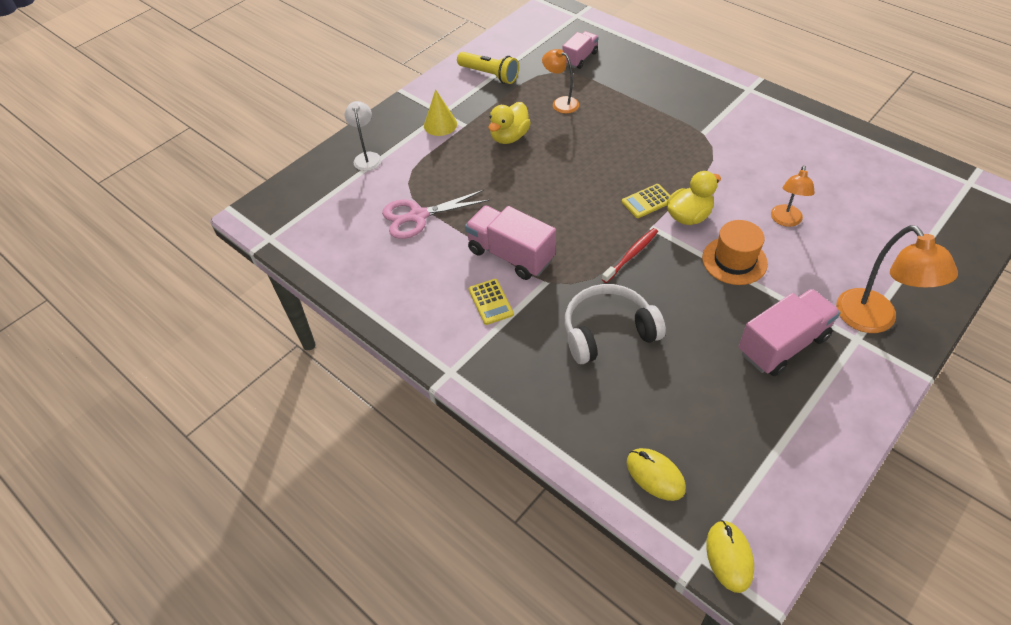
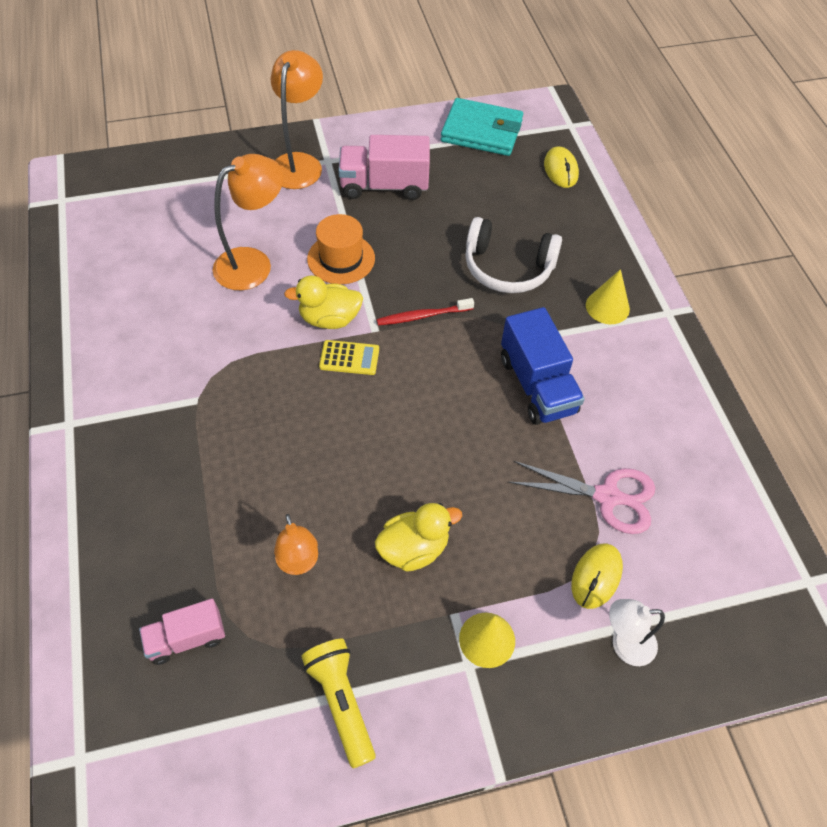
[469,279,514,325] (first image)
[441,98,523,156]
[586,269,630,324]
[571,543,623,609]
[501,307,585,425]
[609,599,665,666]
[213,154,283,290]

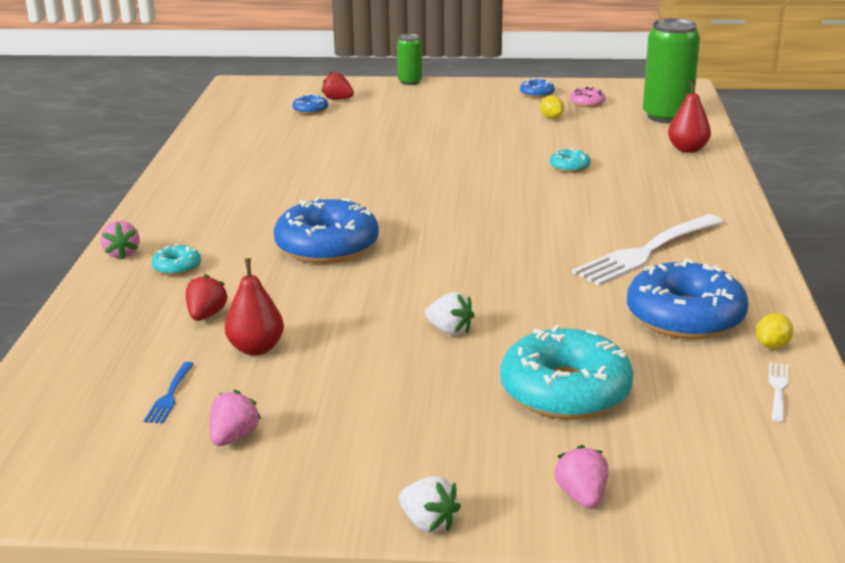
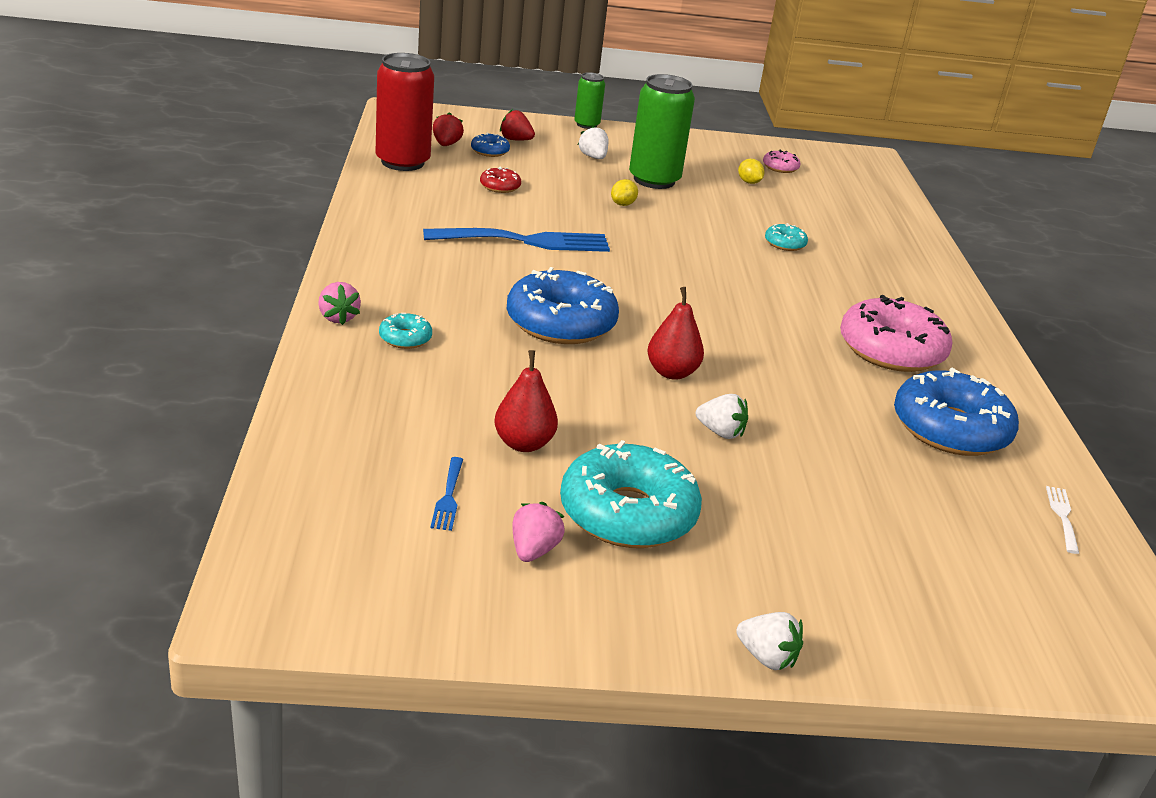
[520,78,555,98] (first image)
[555,445,608,509] (first image)
[375,53,434,171]
[423,228,610,252]
[480,167,521,193]
[578,125,609,159]
[433,112,464,146]
[560,440,702,548]
[629,74,695,189]
[647,287,704,380]
[611,179,638,206]
[840,295,952,372]

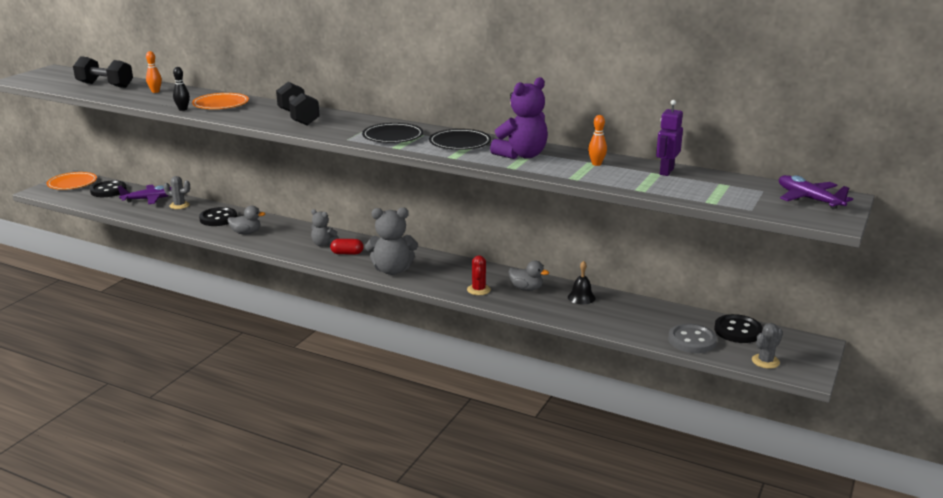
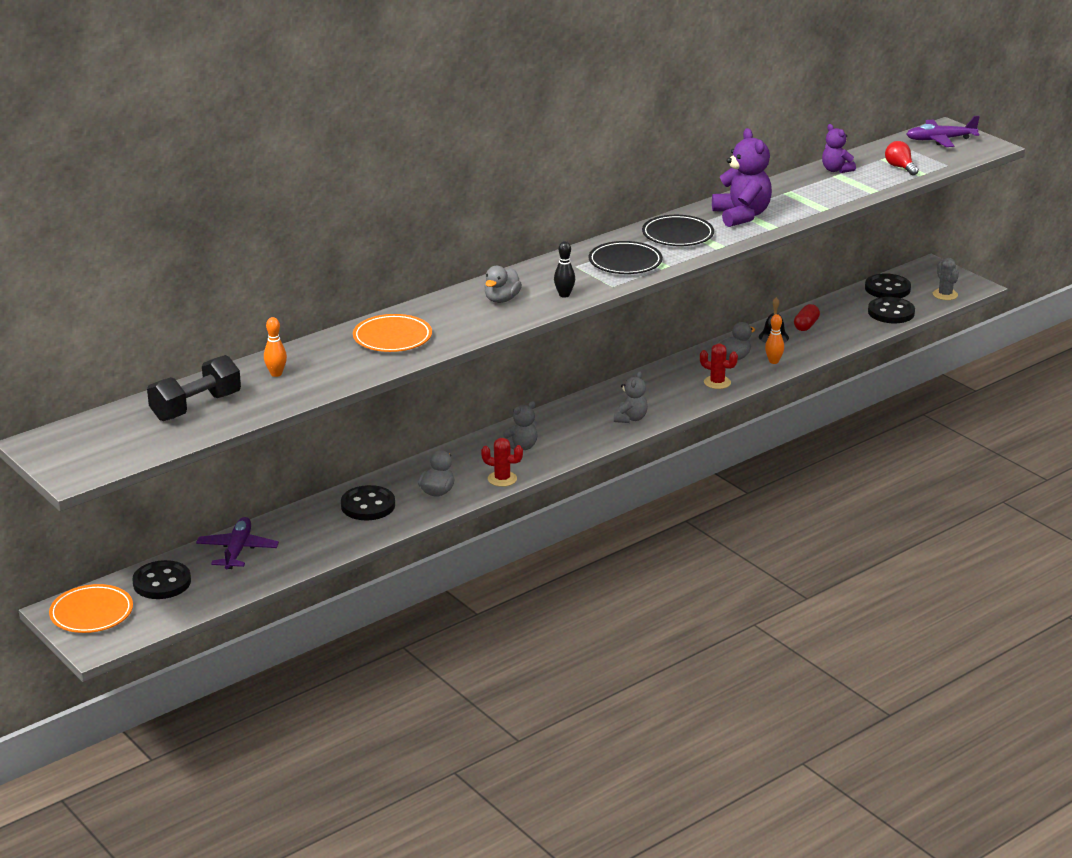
[163,176,190,209] (first image)
[481,438,523,487]
[885,141,919,176]
[554,241,575,298]
[794,304,820,331]
[765,314,784,364]
[484,266,522,303]
[822,124,856,173]
[868,297,915,323]
[614,371,648,423]

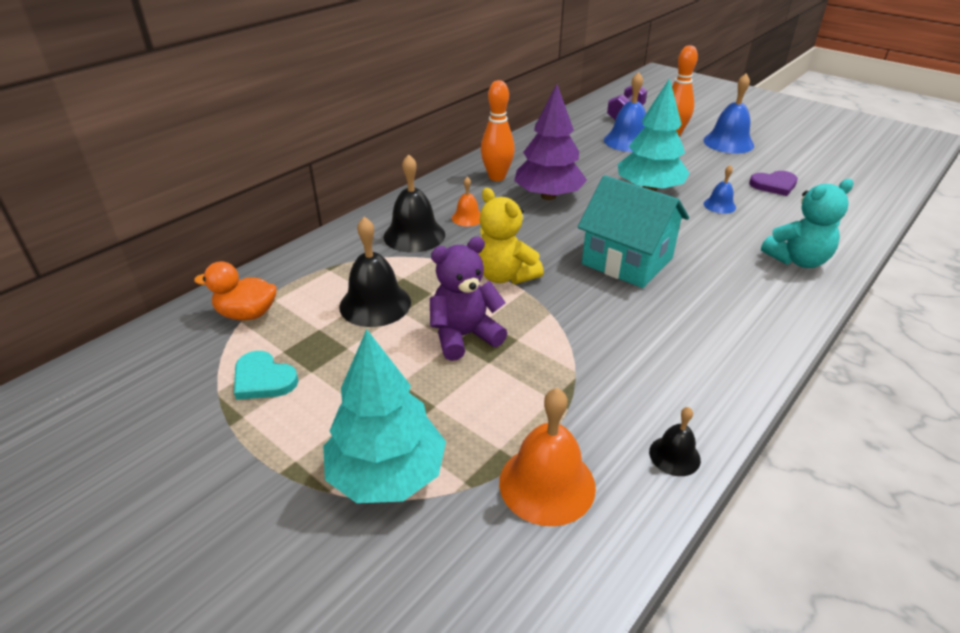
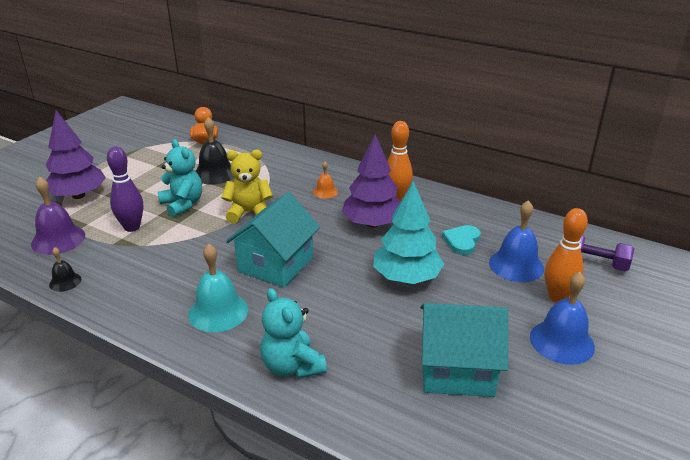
[383,154,445,252] (first image)
[704,165,736,214] (first image)
[107,146,143,232]
[188,244,248,332]
[442,225,481,255]
[420,303,508,397]
[46,110,106,199]
[158,139,202,217]
[31,177,85,255]
[221,150,273,223]

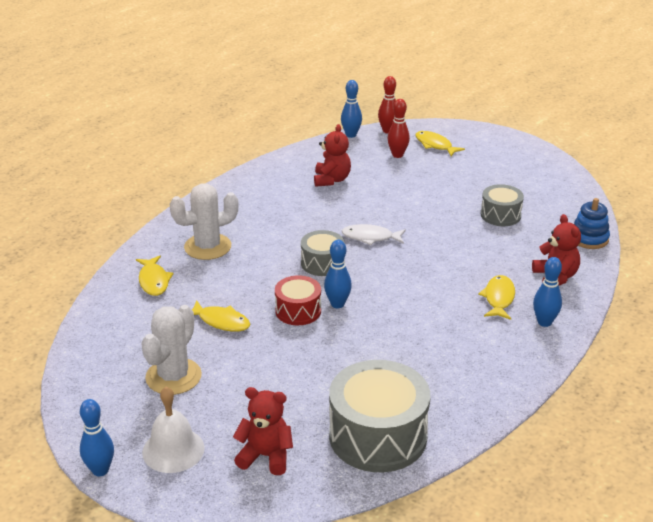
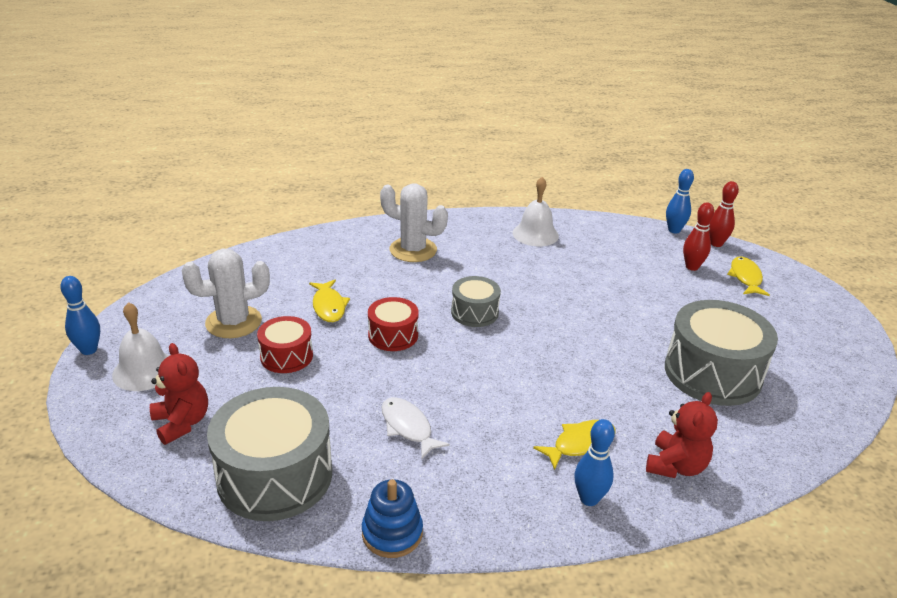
[136,256,174,296] (first image)
[314,124,351,187] (first image)
[324,240,352,308] (first image)
[257,316,313,373]
[513,177,559,246]
[382,397,450,460]
[362,479,423,558]
[665,300,778,406]

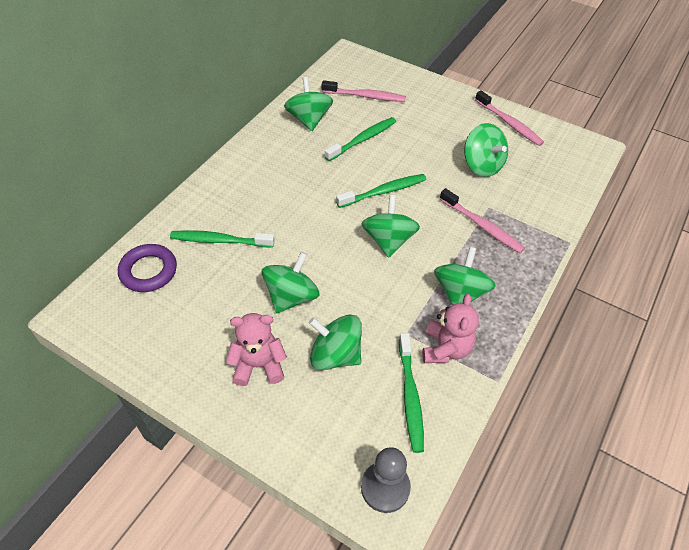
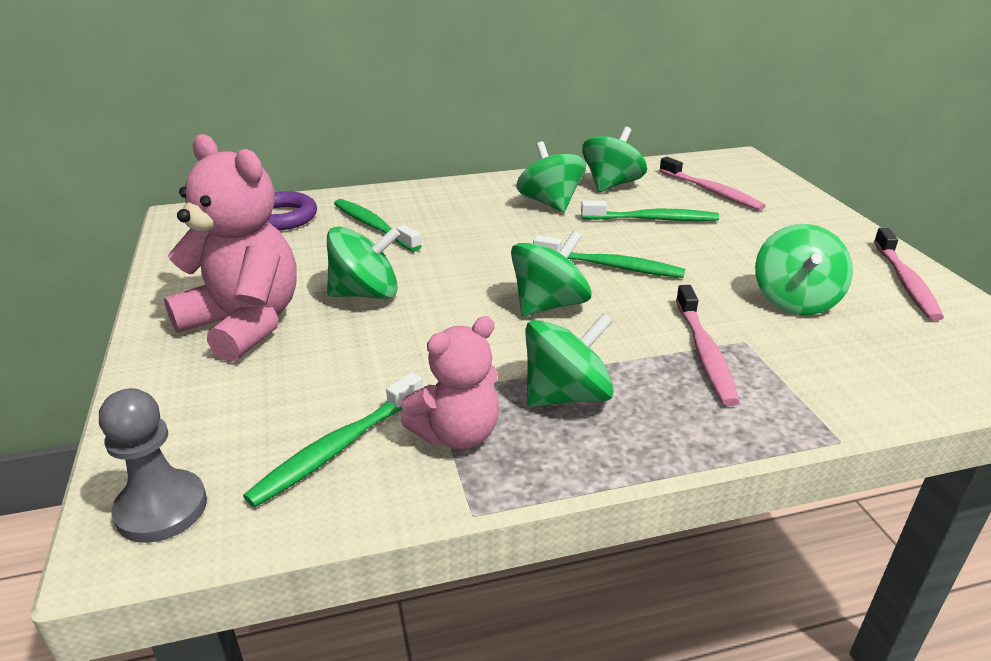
[516,141,586,212]
[164,134,297,362]

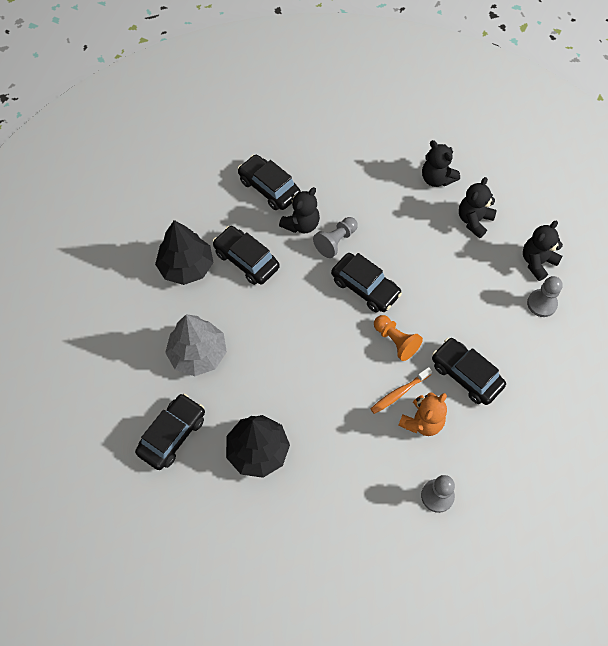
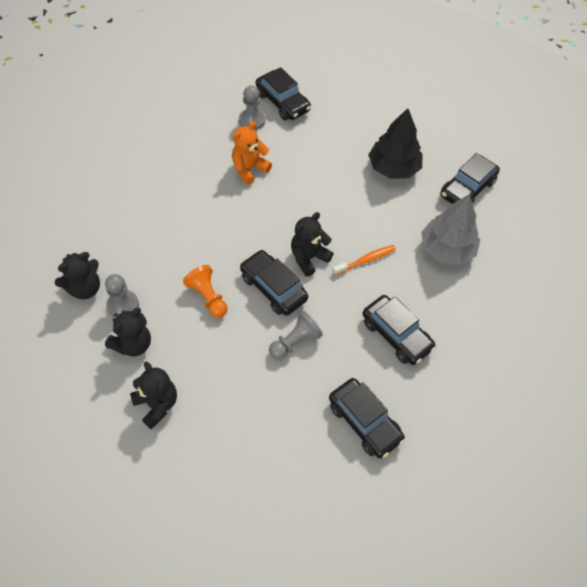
[155,220,214,285] (first image)
[291,212,334,277]
[333,245,396,276]
[183,265,227,318]
[256,67,311,120]
[105,274,139,318]

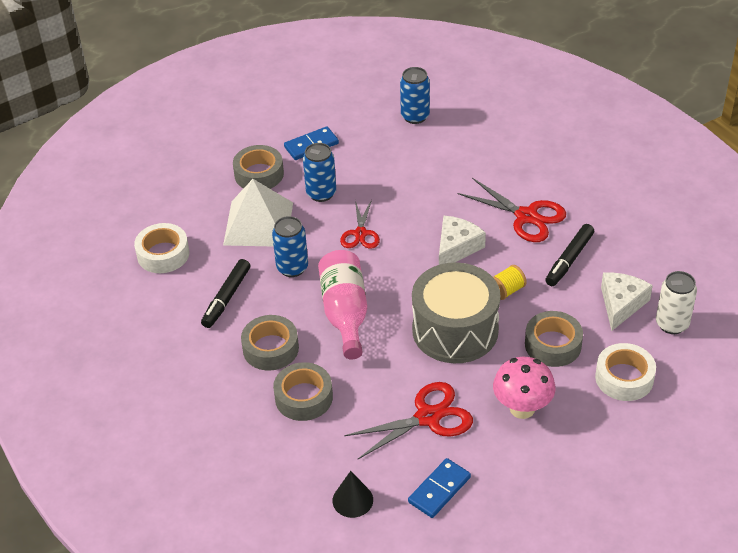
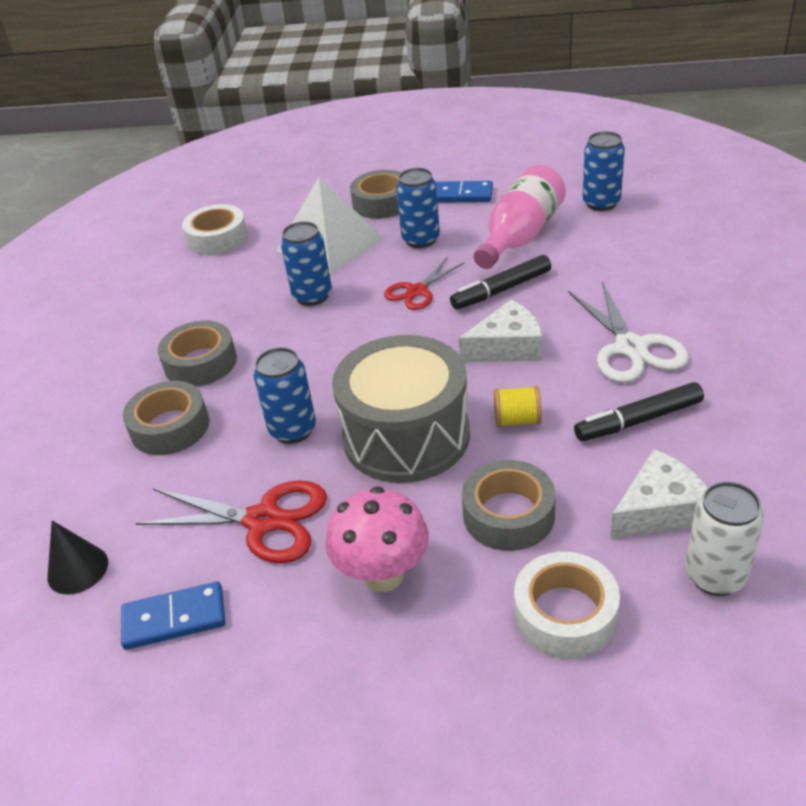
[254,347,316,444]
[450,255,551,310]
[474,165,566,269]
[568,281,689,383]

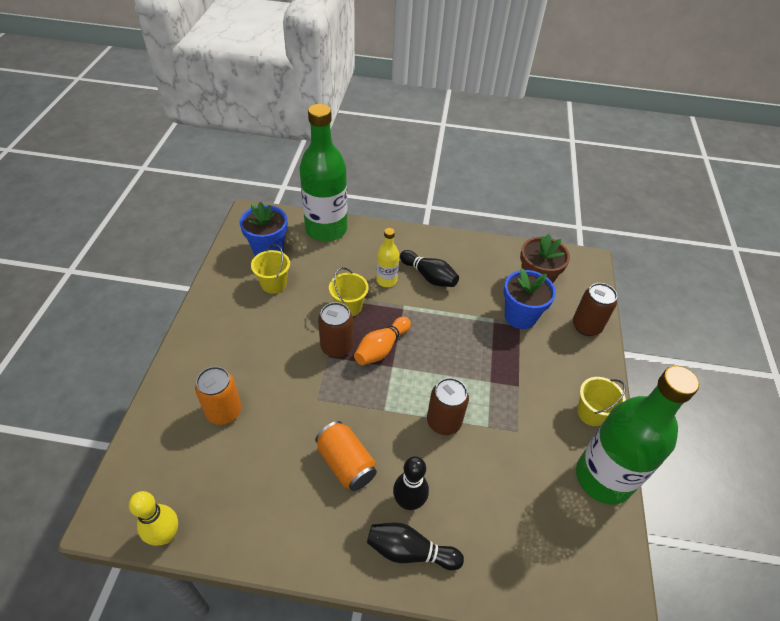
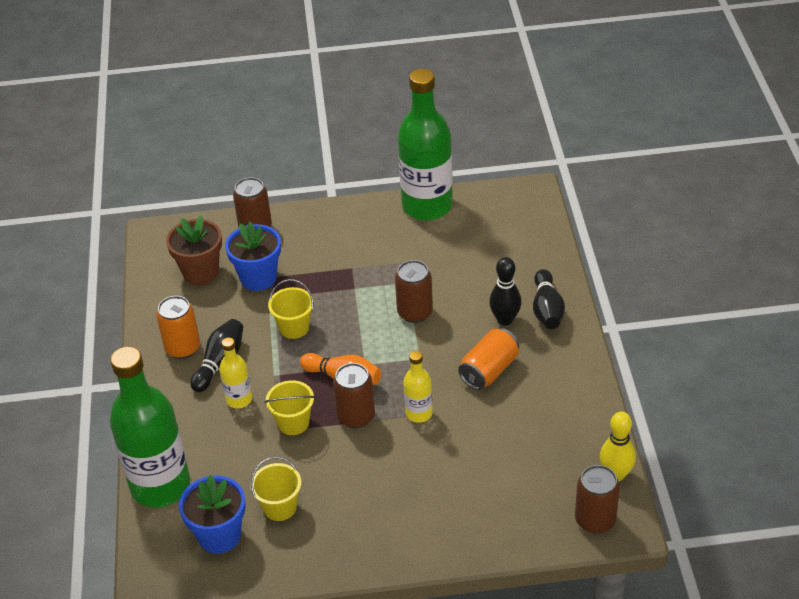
[403,351,433,423]
[575,465,620,534]
[157,296,200,359]
[268,279,314,339]

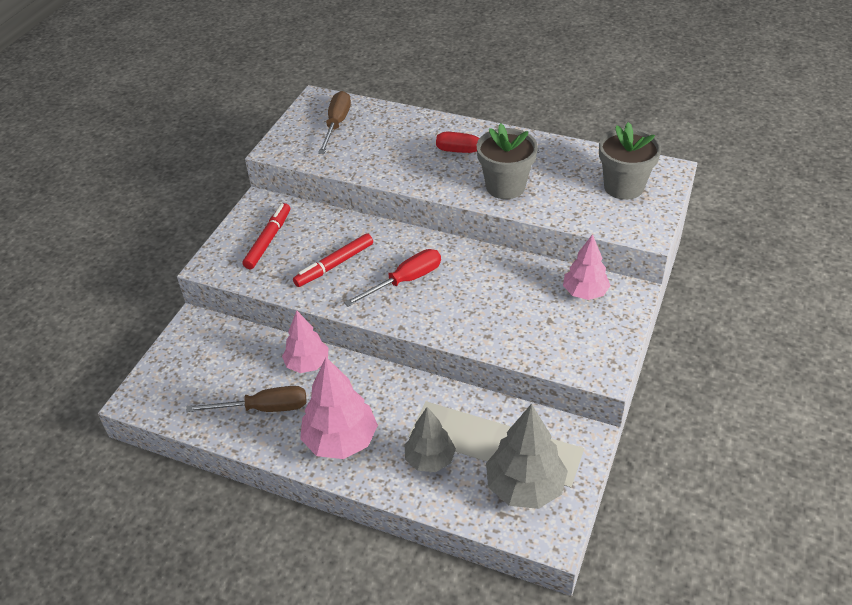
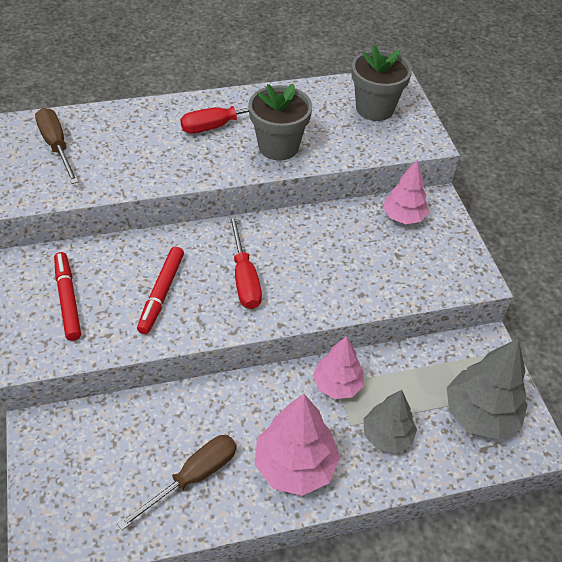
[313,336,364,399]
[229,215,262,309]

